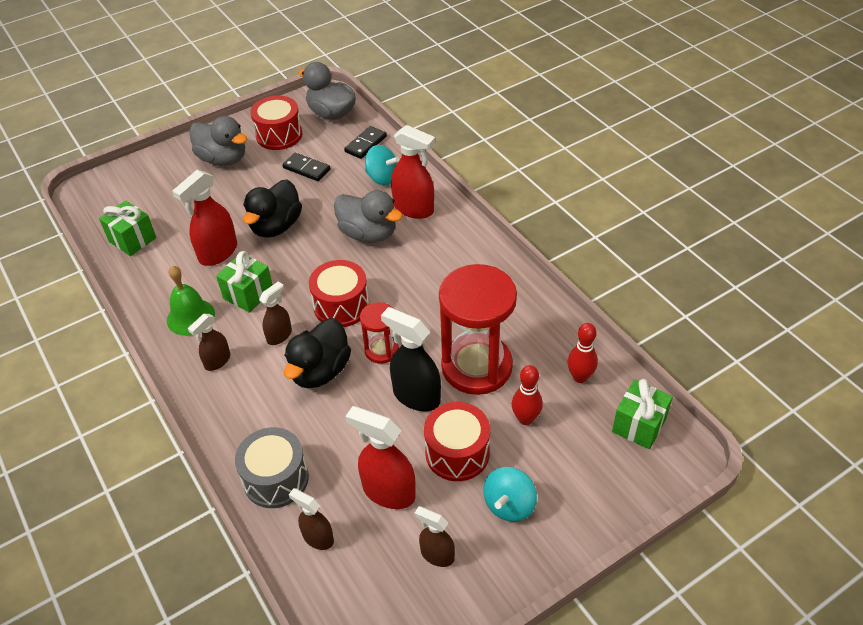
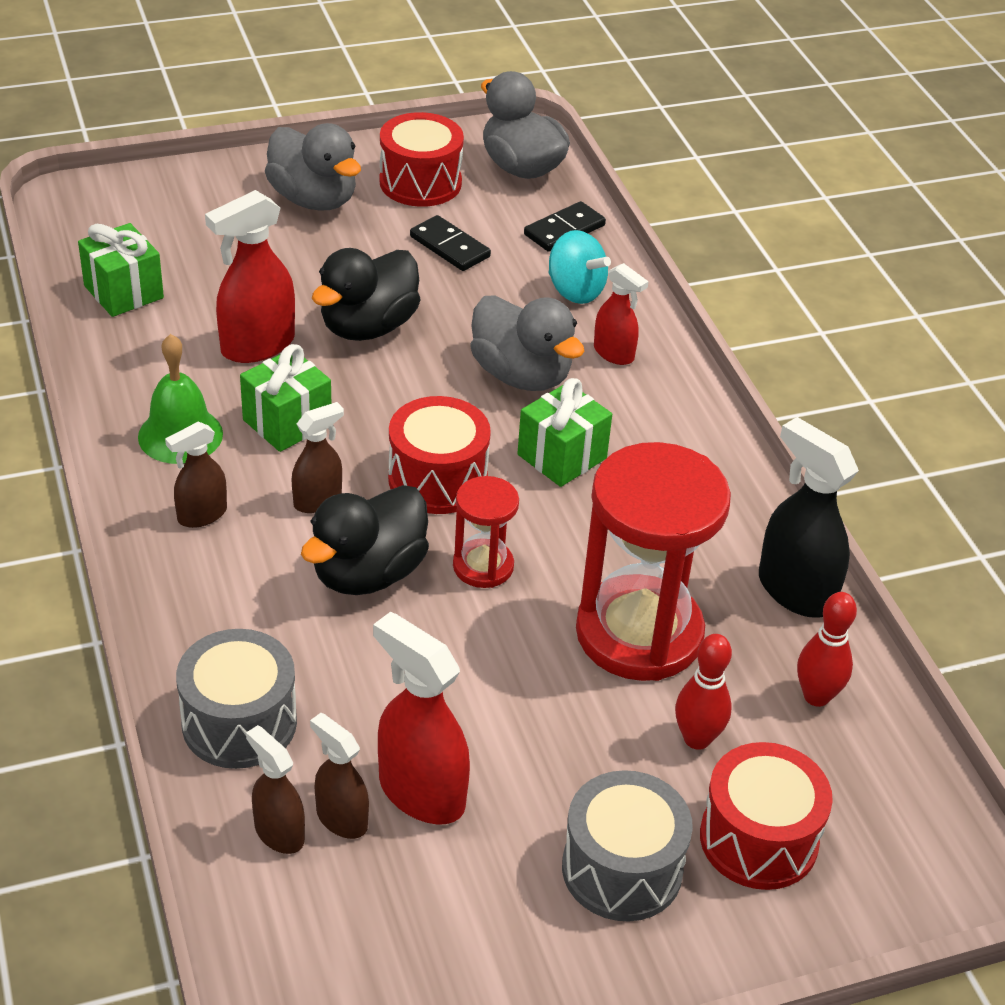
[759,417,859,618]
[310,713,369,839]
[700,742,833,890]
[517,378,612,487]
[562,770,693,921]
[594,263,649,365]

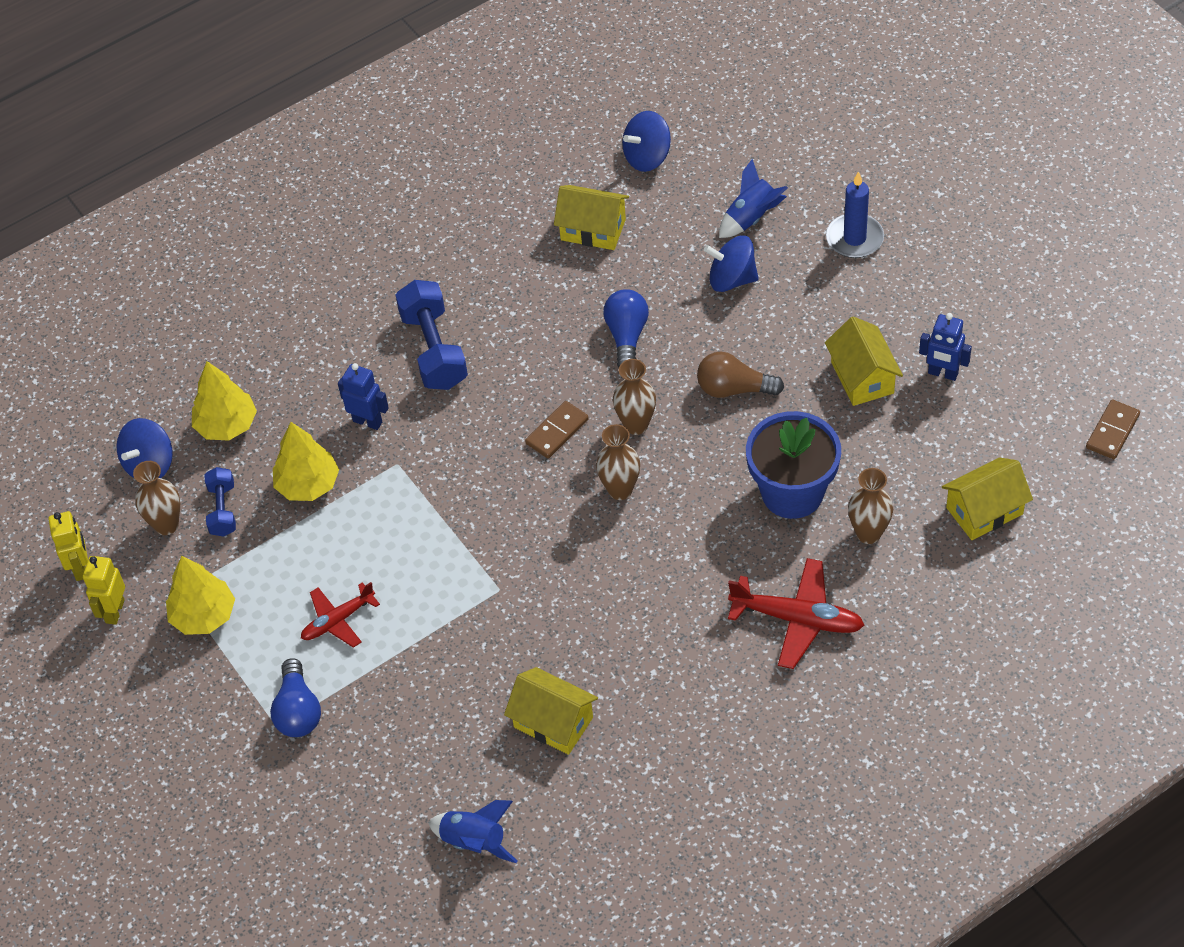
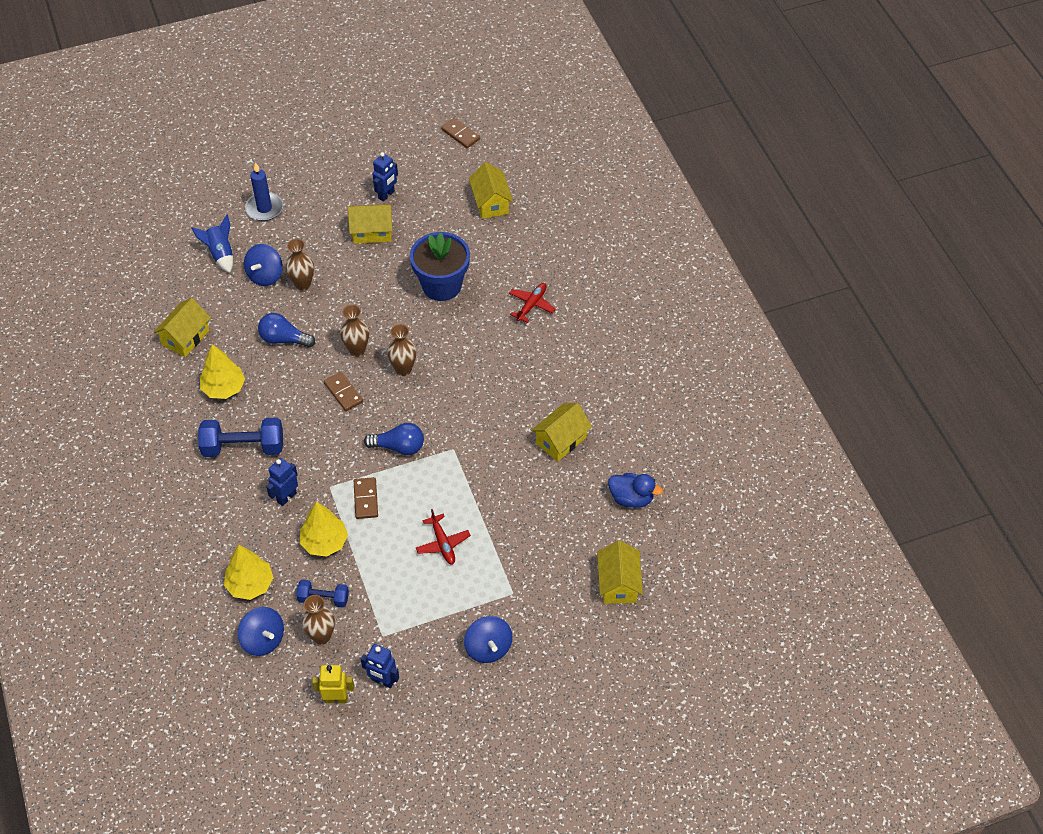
[697,351,784,398] (first image)
[354,477,378,519]
[597,540,643,604]
[200,344,245,399]
[364,423,424,455]
[464,616,513,663]
[286,239,314,291]
[608,473,663,508]
[361,644,399,688]
[509,283,556,323]

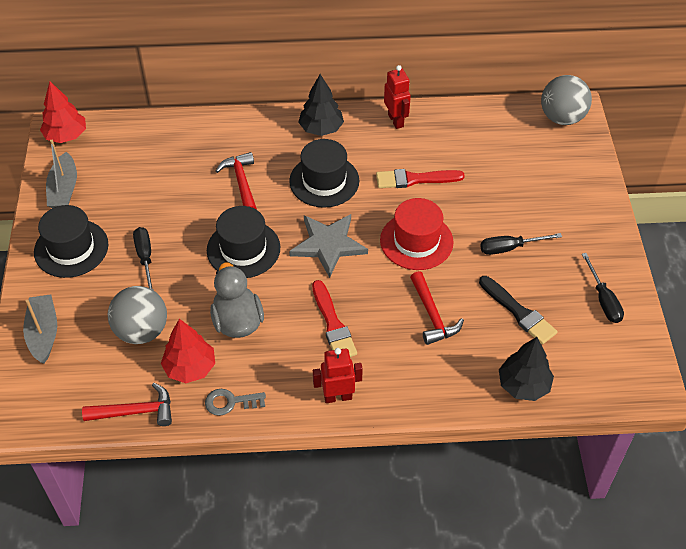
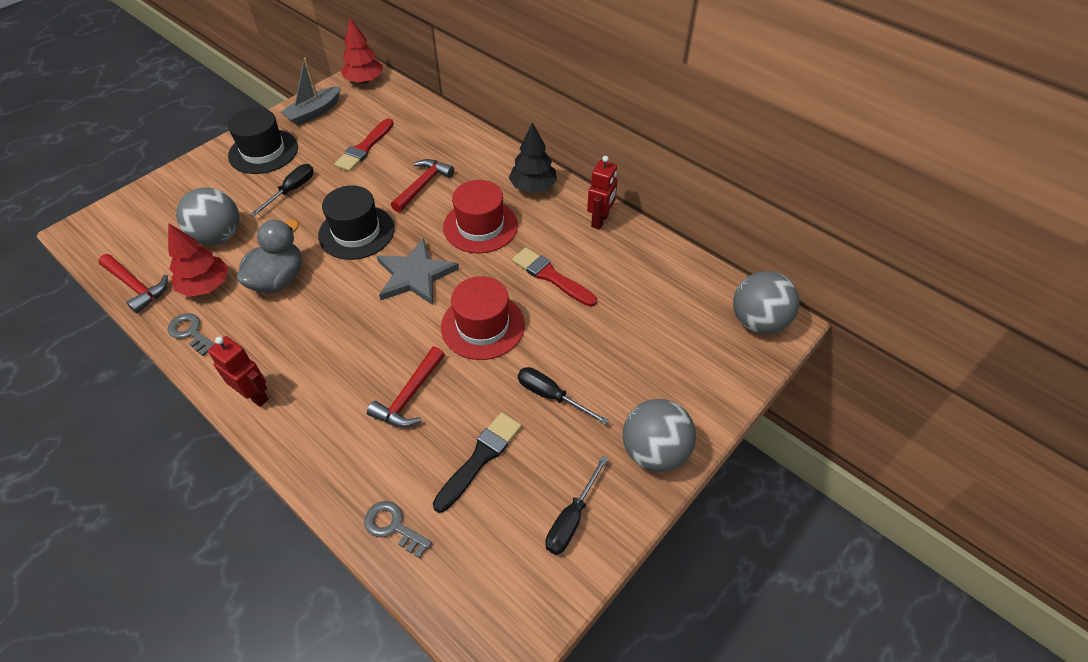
[23,294,57,364] (first image)
[623,399,696,472]
[334,118,394,172]
[364,501,432,559]
[443,180,518,253]
[433,412,522,513]

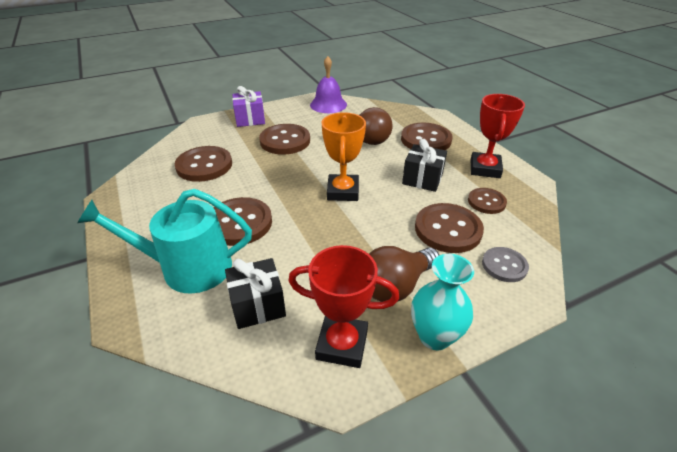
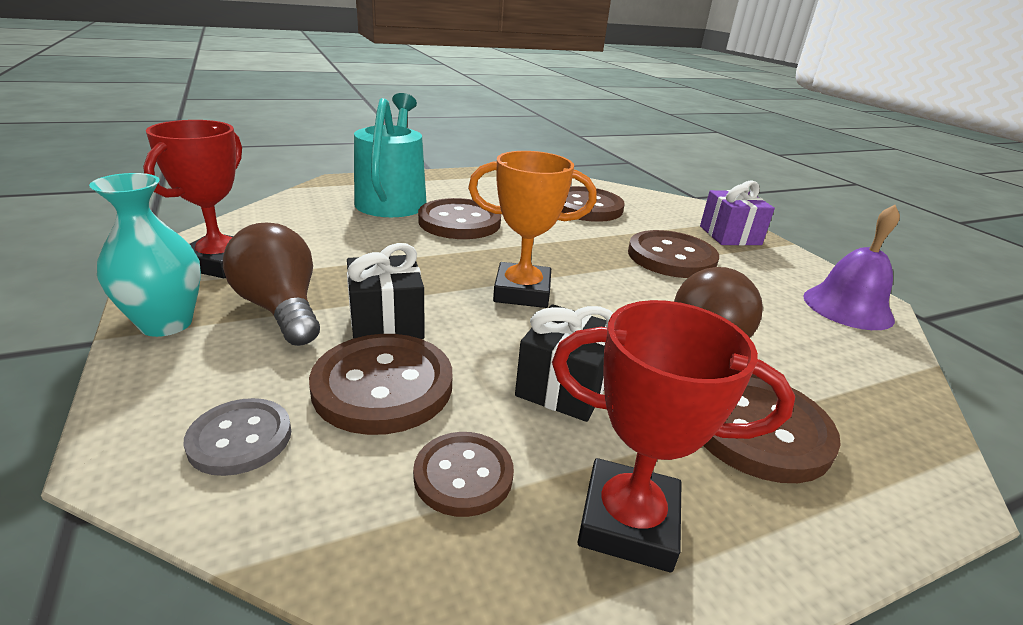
[347,243,424,339]

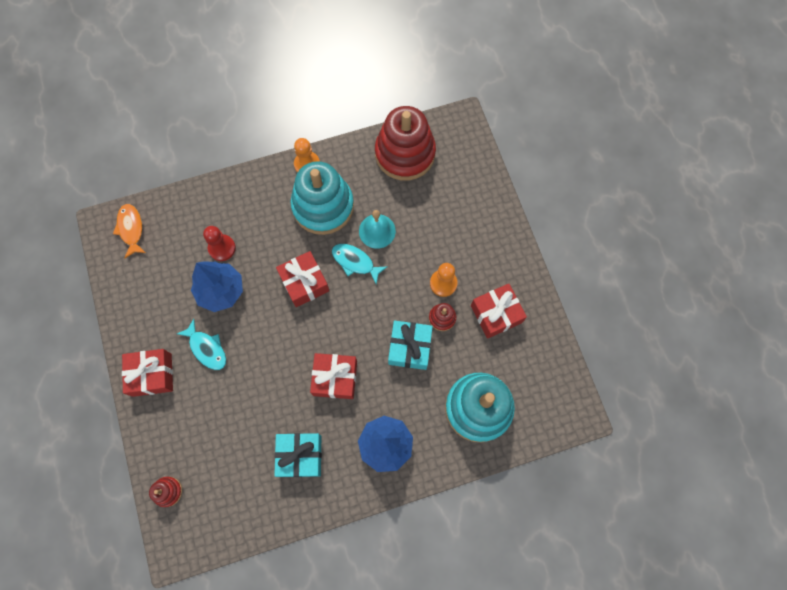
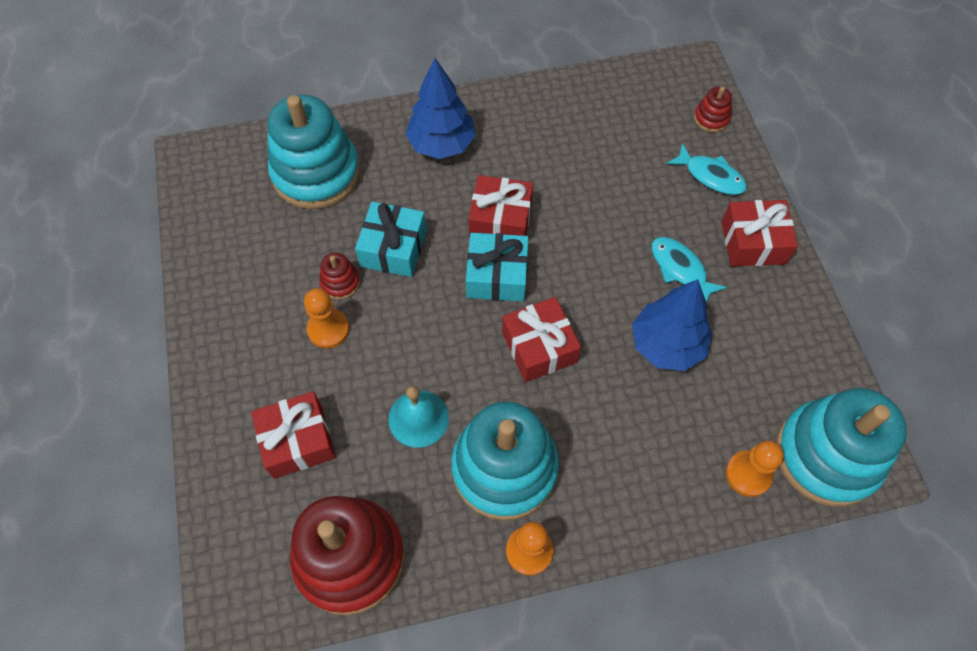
[203,226,236,261] (first image)
[726,441,784,497]
[466,233,529,302]
[667,143,747,195]
[251,391,336,479]
[776,388,907,507]

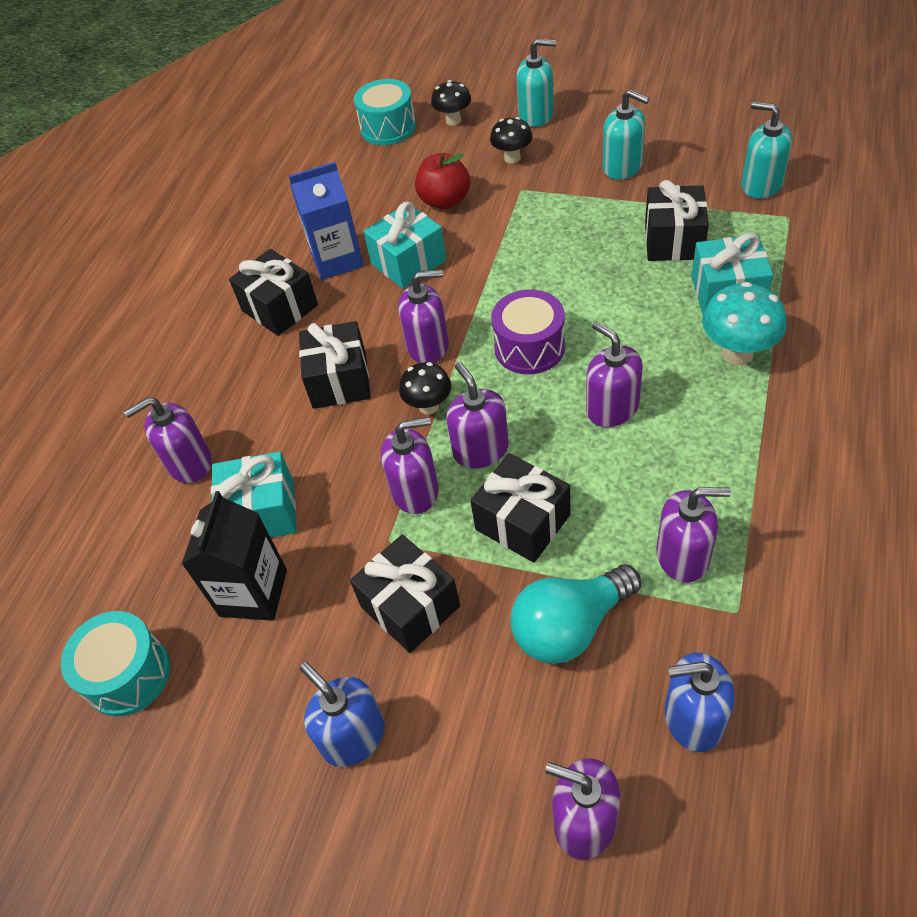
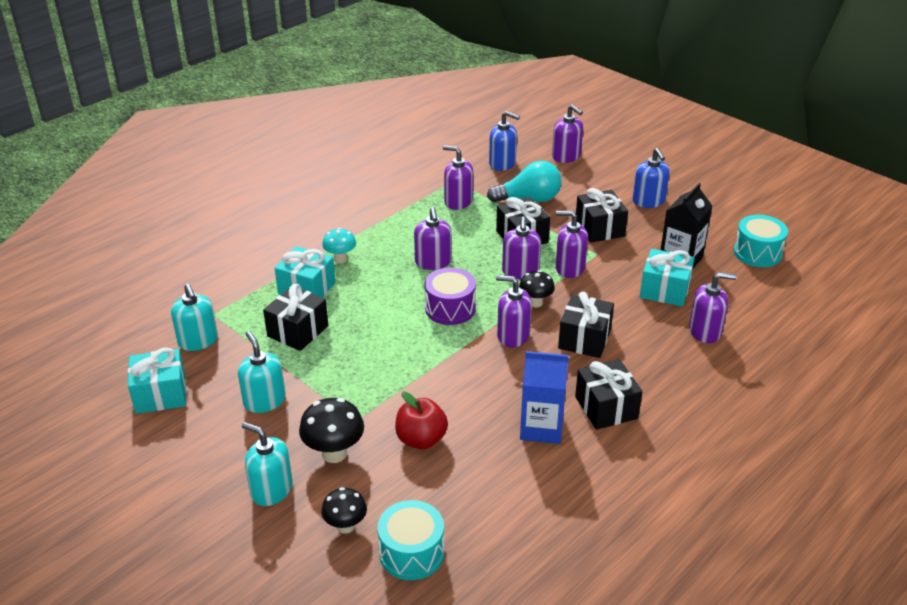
[128,347,186,414]
[299,398,364,463]
[322,228,356,263]

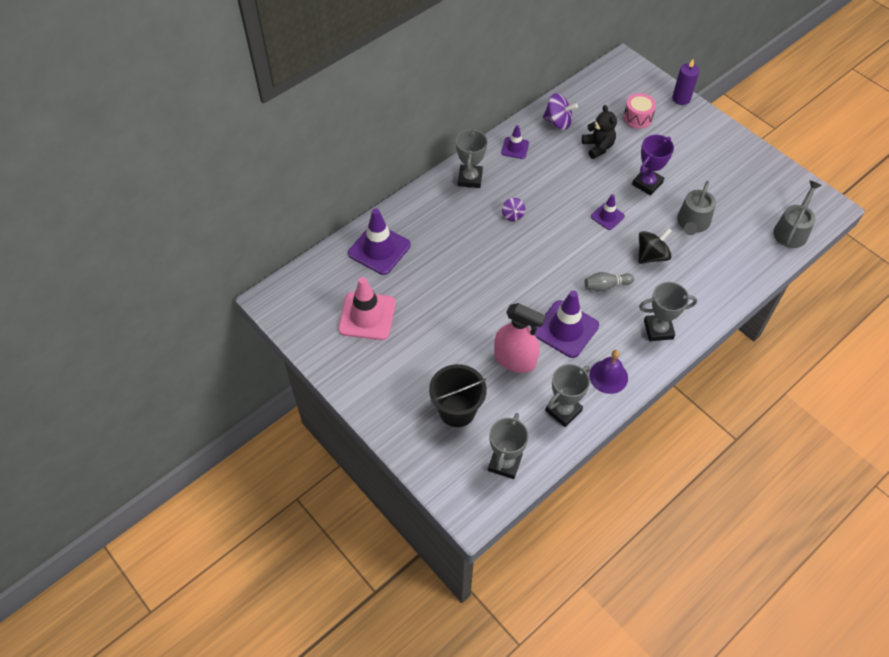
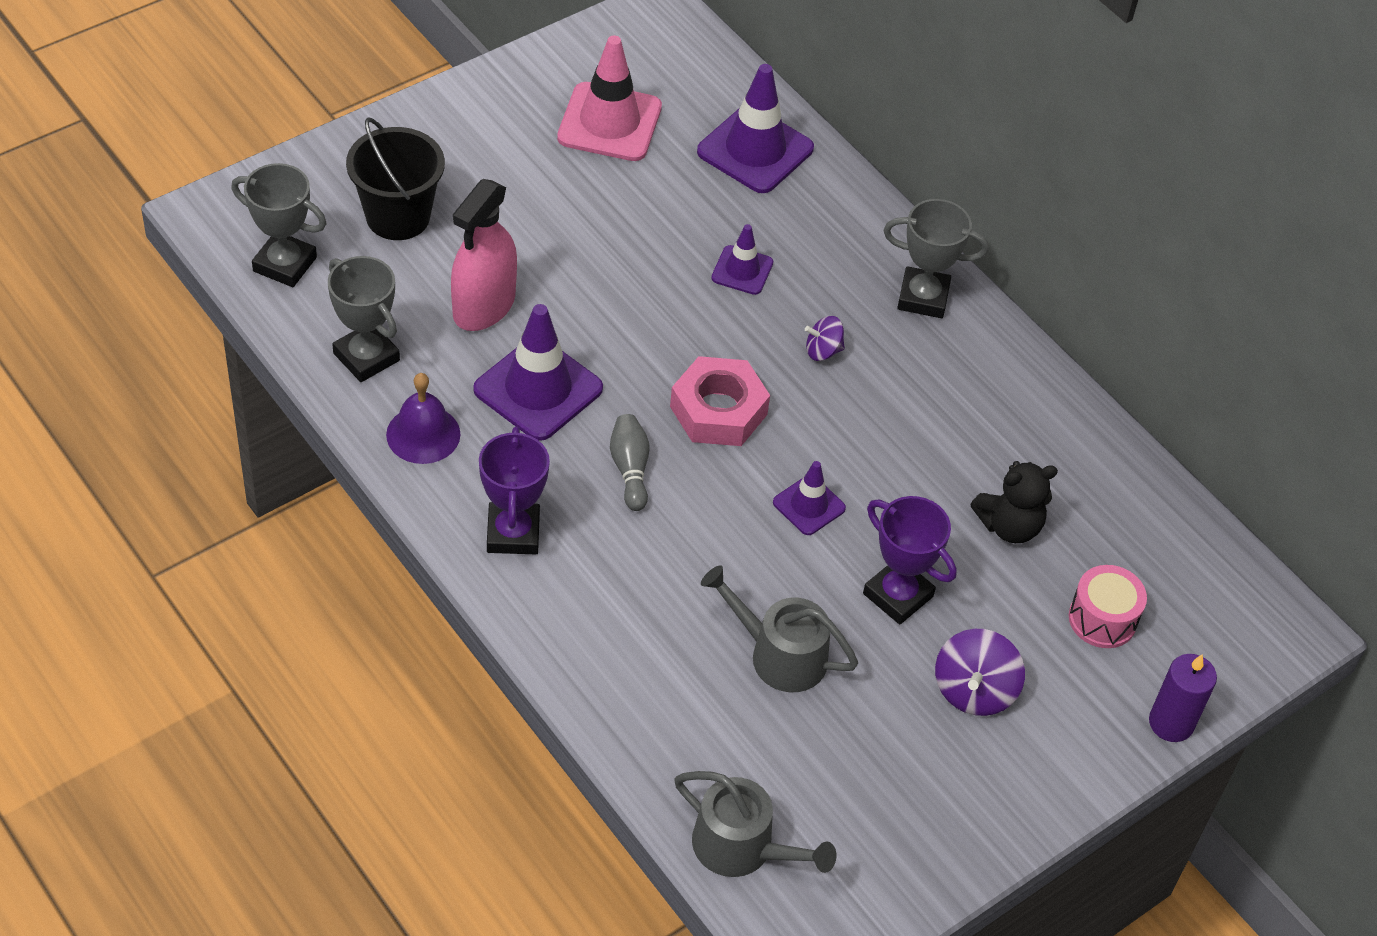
[639,228,672,264] (first image)
[670,356,770,446]
[711,224,773,295]
[935,629,1025,716]
[479,427,550,554]

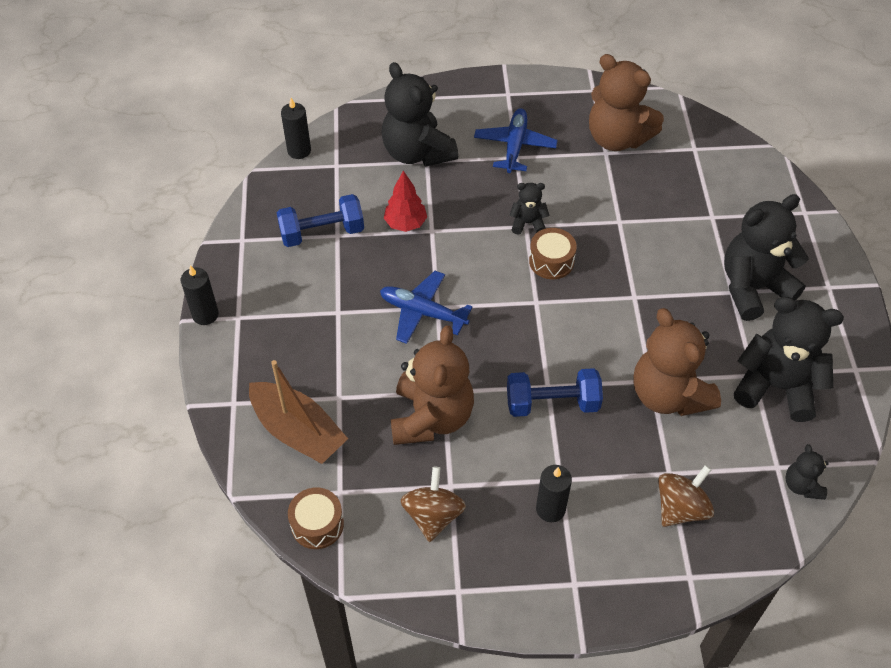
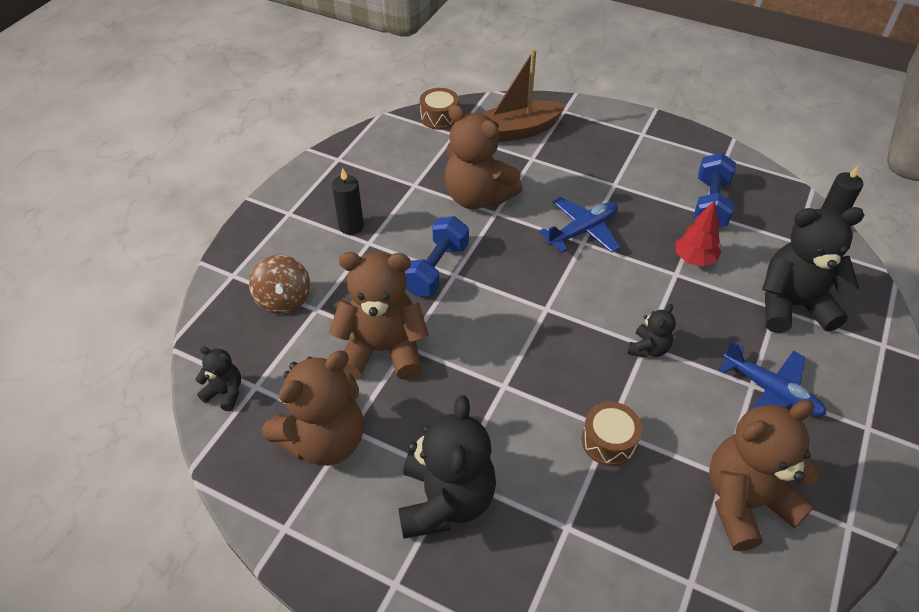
[181,265,219,325] (first image)
[401,467,466,542] (first image)
[582,402,642,466]
[262,350,364,466]

